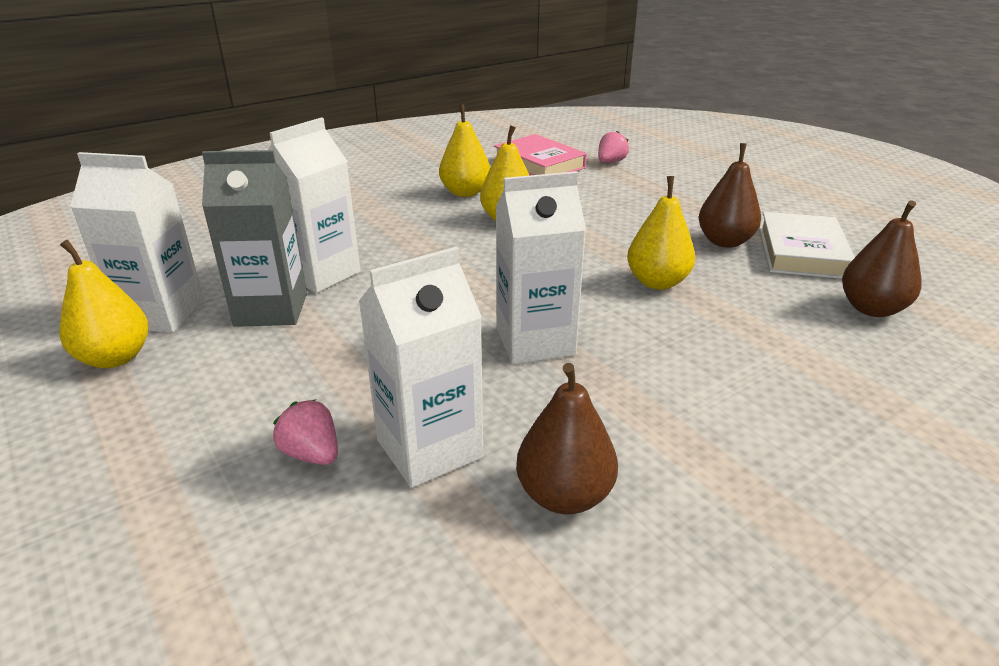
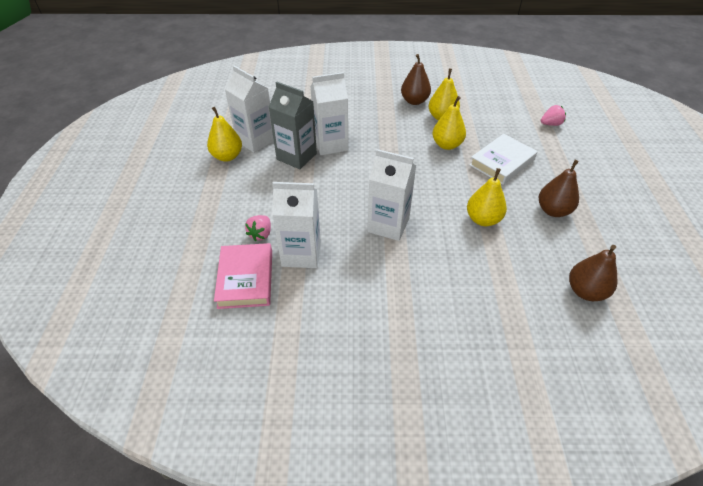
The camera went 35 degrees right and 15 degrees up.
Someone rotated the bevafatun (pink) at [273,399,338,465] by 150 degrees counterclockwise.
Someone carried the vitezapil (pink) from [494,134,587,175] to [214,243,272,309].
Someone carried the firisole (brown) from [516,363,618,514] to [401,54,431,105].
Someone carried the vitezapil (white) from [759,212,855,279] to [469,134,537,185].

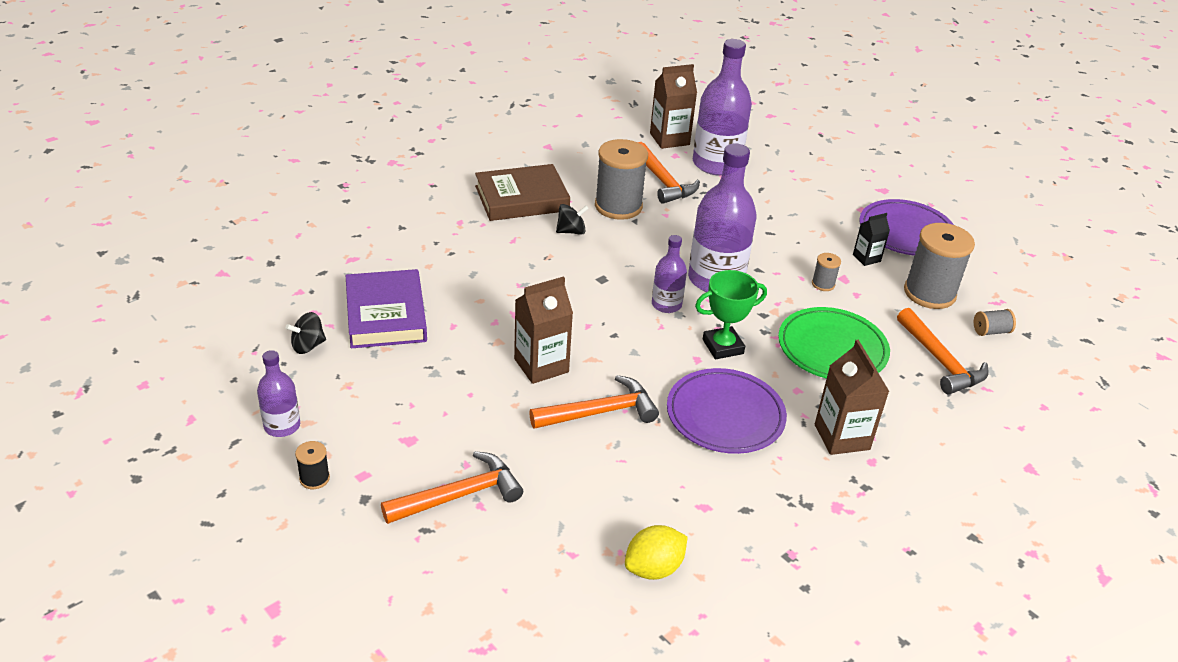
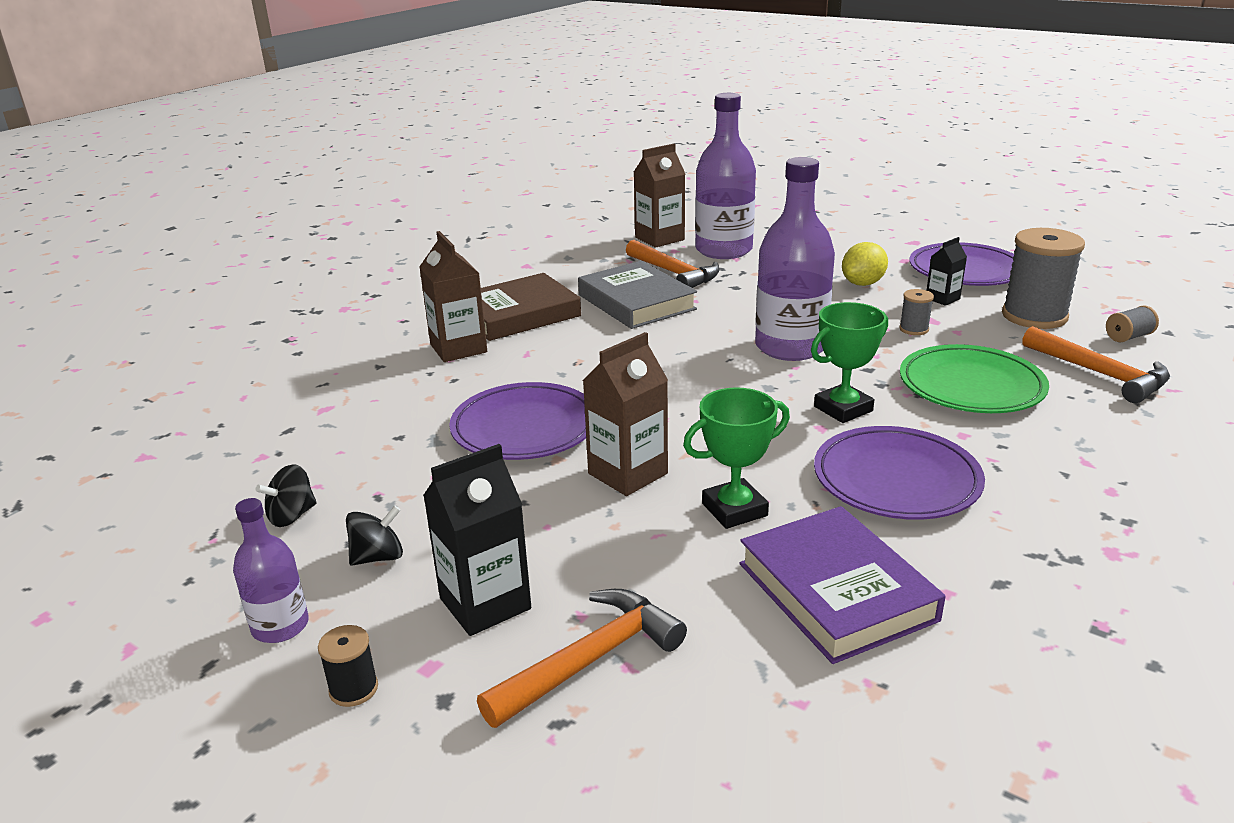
The camera went 10 degrees left and 10 degrees down.
Someone carried the vitezapil (purple) from [346,269,427,348] to [739,506,946,664].
Someone swapped the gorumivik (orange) at [529,375,659,429] for the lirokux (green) at [683,387,790,529].
Someone carried the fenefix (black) from [556,204,589,235] to [346,506,403,566].
Someone swapped the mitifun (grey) at [595,139,648,220] for the vitezapil (grey) at [578,261,697,329].
Someone carried the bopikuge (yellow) from [625,525,688,580] to [842,242,888,286].
Someone took away the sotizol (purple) at [652,235,687,313].
Someone carried the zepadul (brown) from [815,340,890,455] to [419,231,487,362].
Someone put down the zepadul (black) at [423,444,531,636].
Someone put down the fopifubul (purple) at [449,382,586,460].

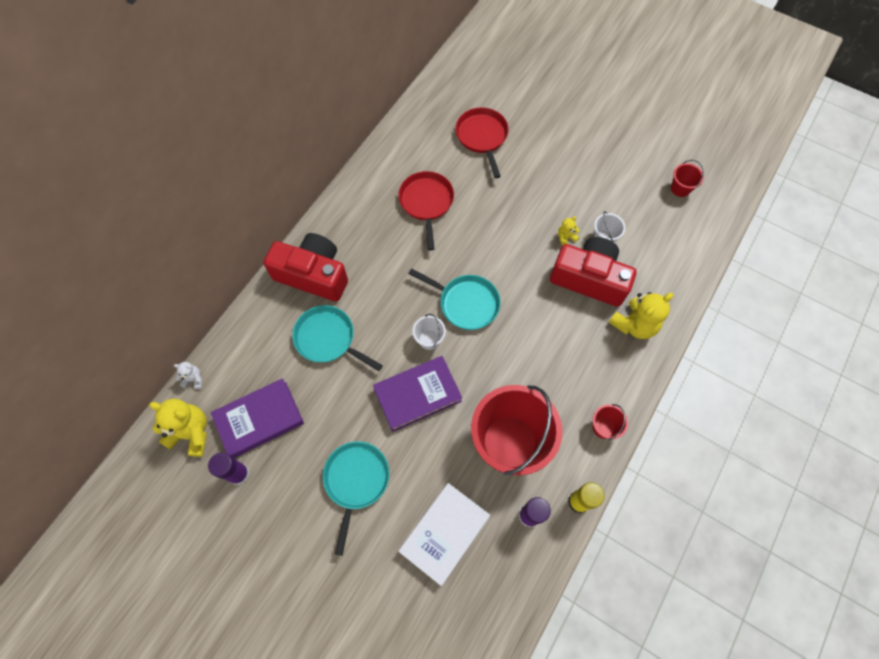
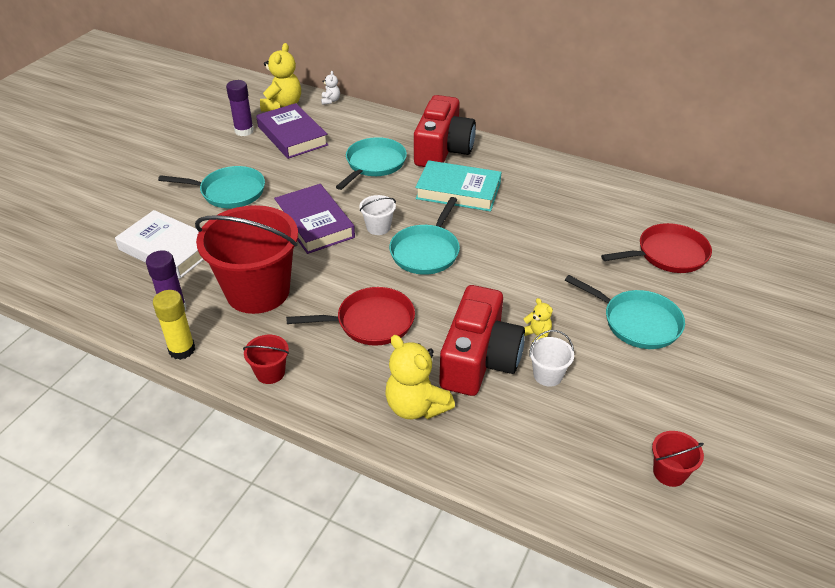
The camera went 85 degrees right and 25 degrees down.
Someone carried the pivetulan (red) from [398,171,454,251] to [286,287,415,346].
Someone put down the vitezapil (turquoise) at [415,160,501,212].
Someone put down the pivetulan (turquoise) at [565,275,685,349].

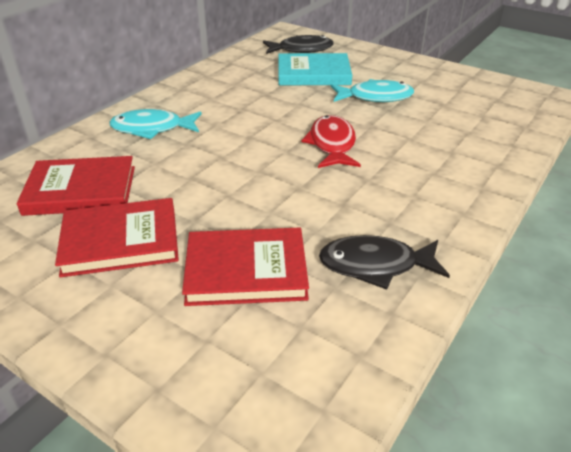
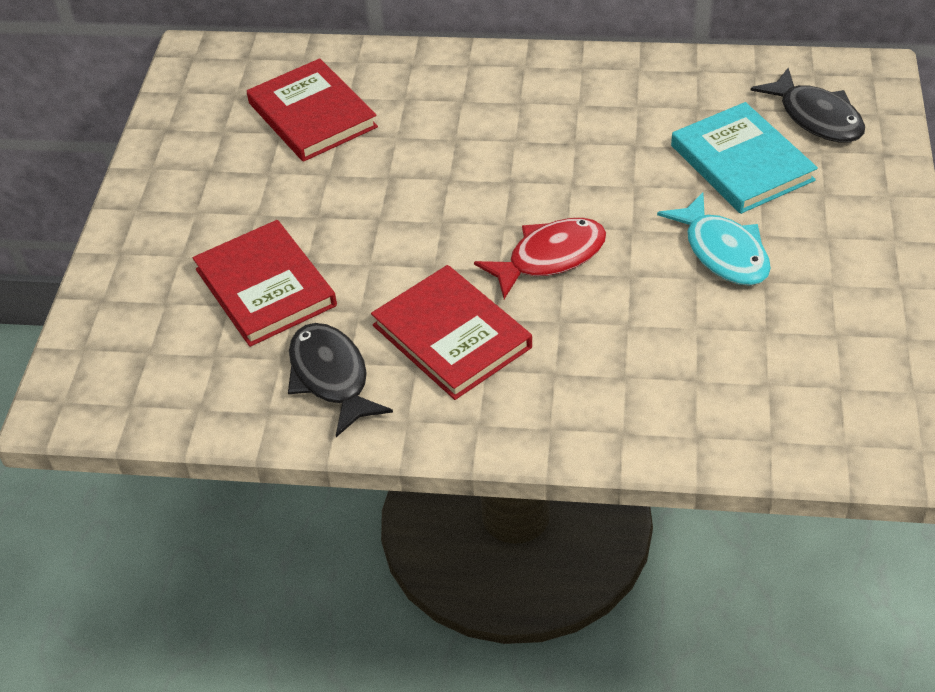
The camera went 65 degrees right and 10 degrees up.
Someone carried the vitezapil (red) from [55,198,179,277] to [371,265,532,400].
Someone took away the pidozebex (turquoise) at [109,109,202,139].

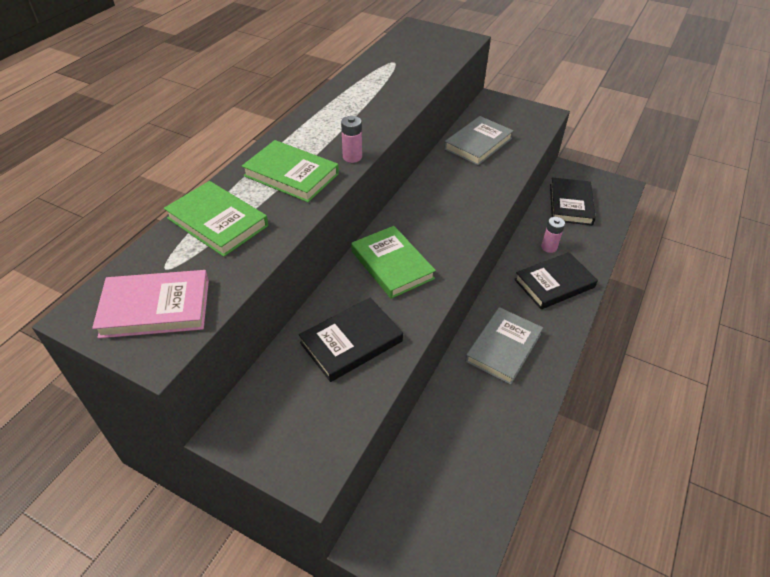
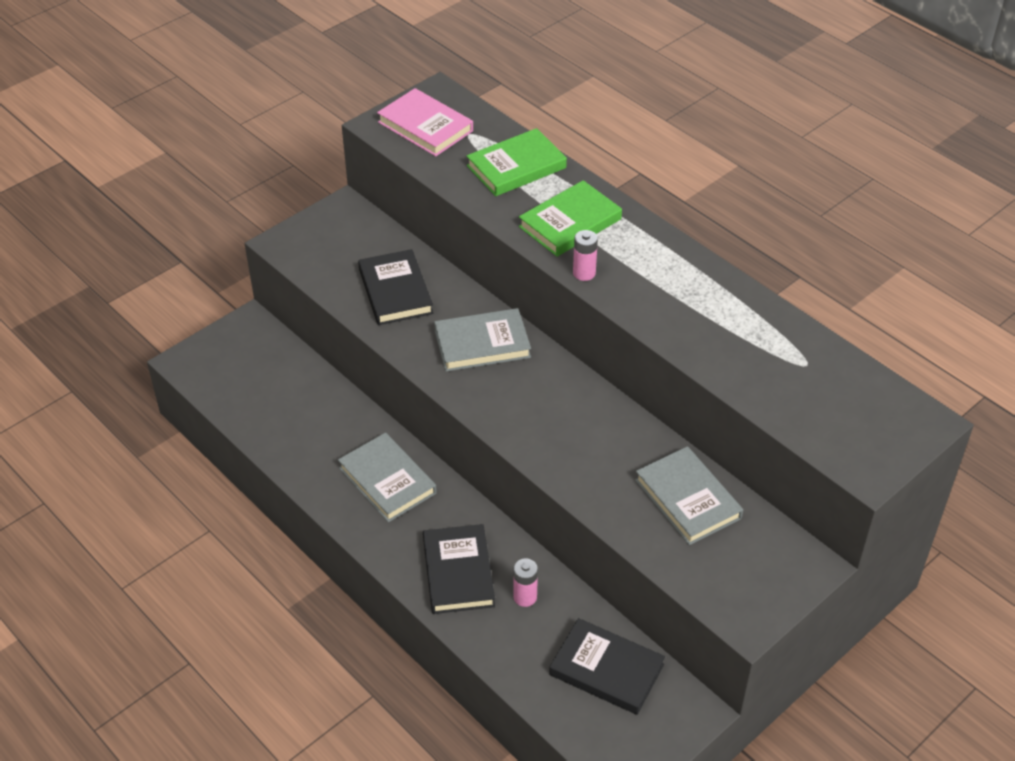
The camera went 110 degrees right and 0 degrees up.
Someone rotated the vitezapil (pink) at [92,270,209,338] by 60 degrees counterclockwise.
Someone repainted the vitezapil (green) at [351,226,436,299], which became the vitezapil (grey) at [434,308,531,372].

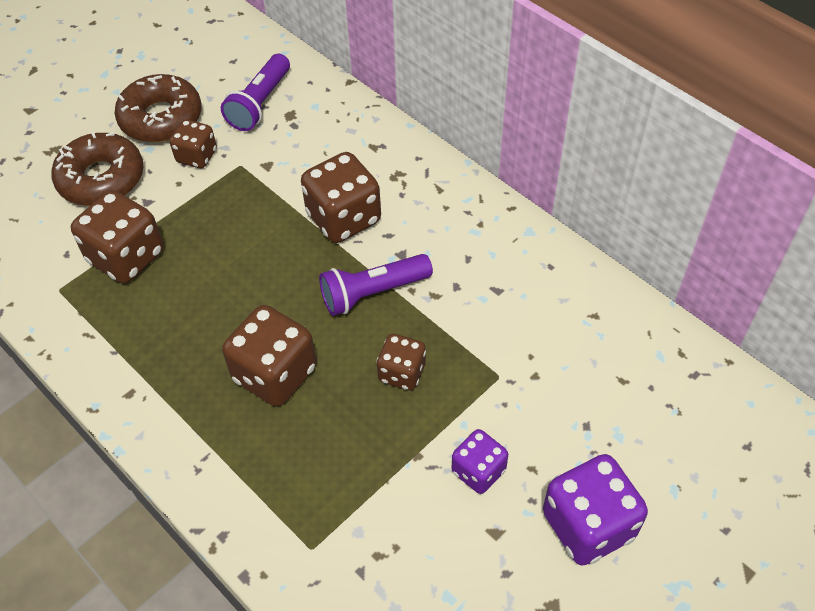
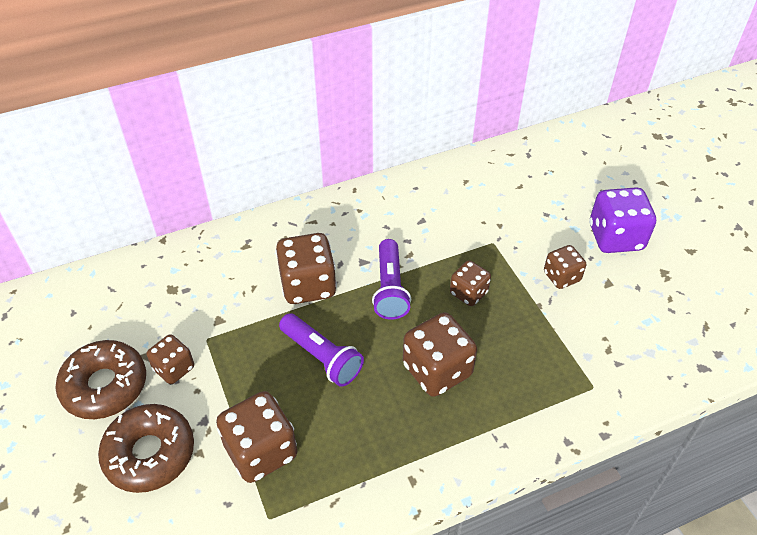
The camera went 70 degrees left and 5 degrees down.
Someone carried the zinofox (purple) from [221,54,290,131] to [279,313,364,387].
Someone repainted the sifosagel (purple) at [452,429,508,494], which became the sifosagel (brown) at [544,245,586,289].

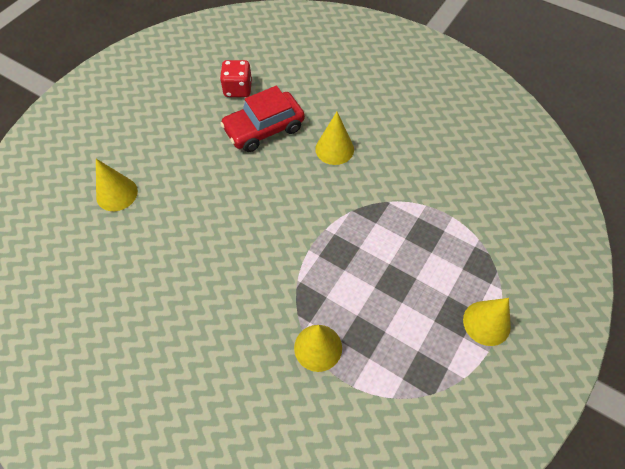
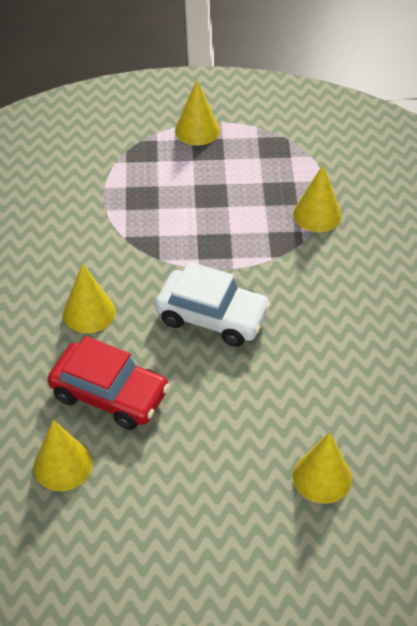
The camera went 125 degrees left and 10 degrees down.
Someone swapped the sifosagel (red) at [220,60,252,97] for the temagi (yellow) at [33,420,92,491].
Someone put down the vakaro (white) at [155,262,271,347].

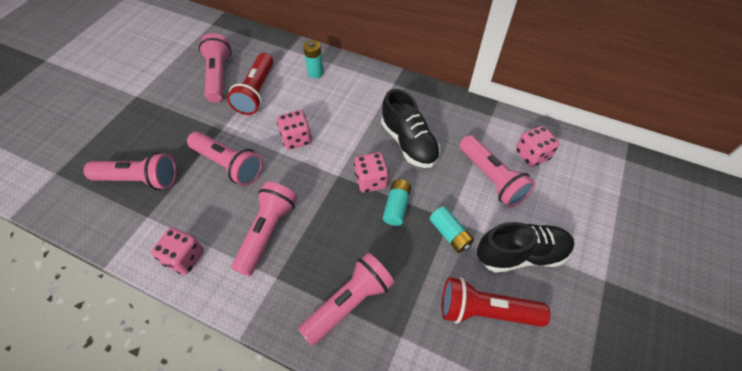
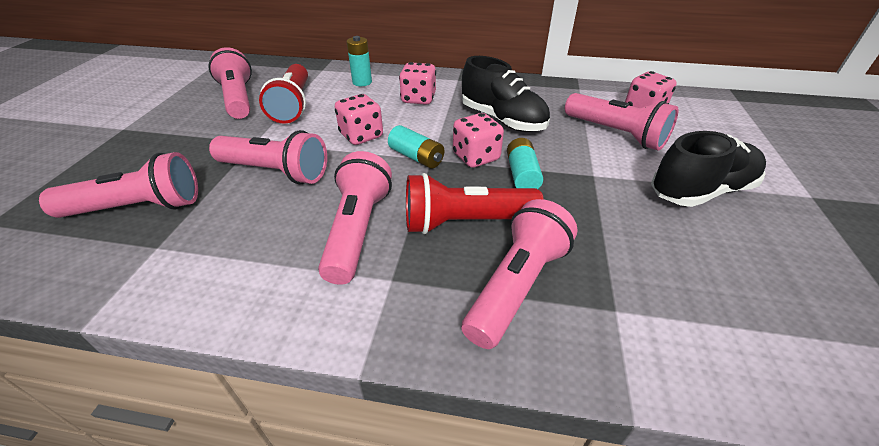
The camera went 15 degrees left and 15 degrees down.
Someone carried the sifosagel (pink) from [151,228,204,274] to [399,62,436,105].
Someone carried the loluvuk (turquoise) from [430,206,474,253] to [388,125,444,168].
Someone carried the zinofox (red) from [442,277,550,327] to [406,173,544,234].

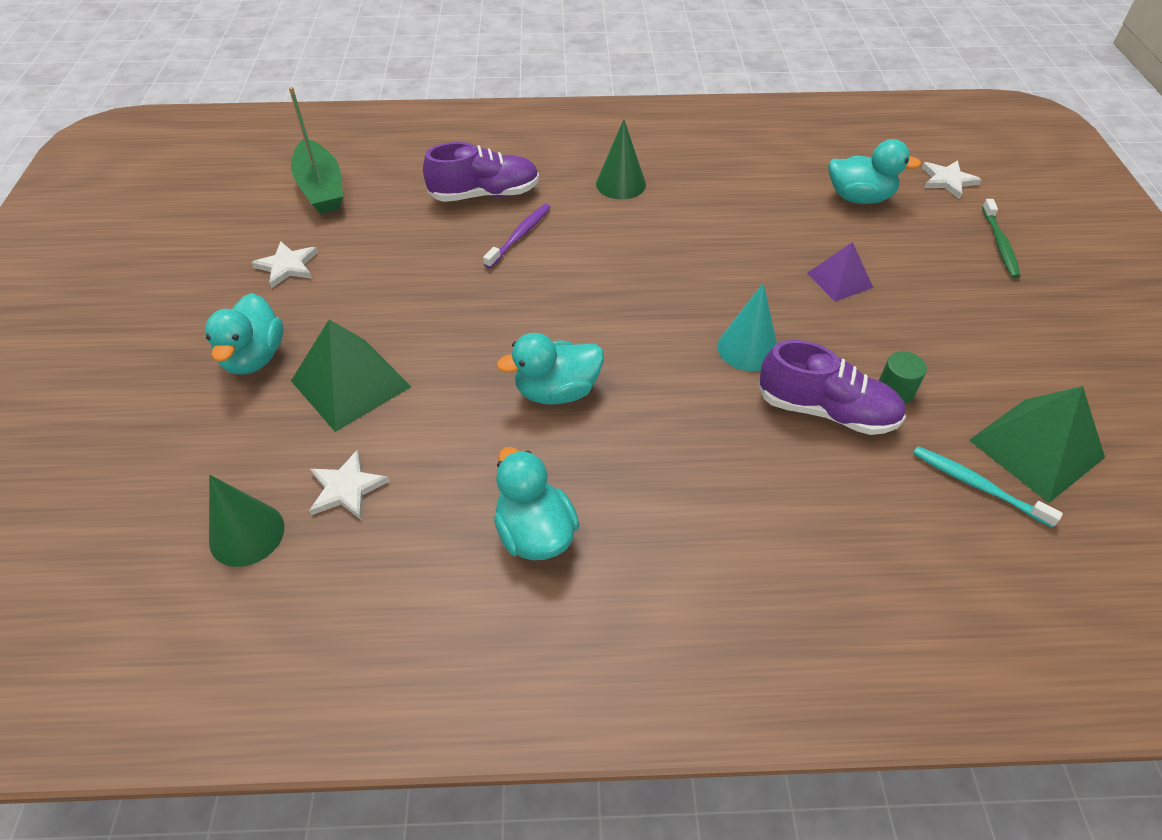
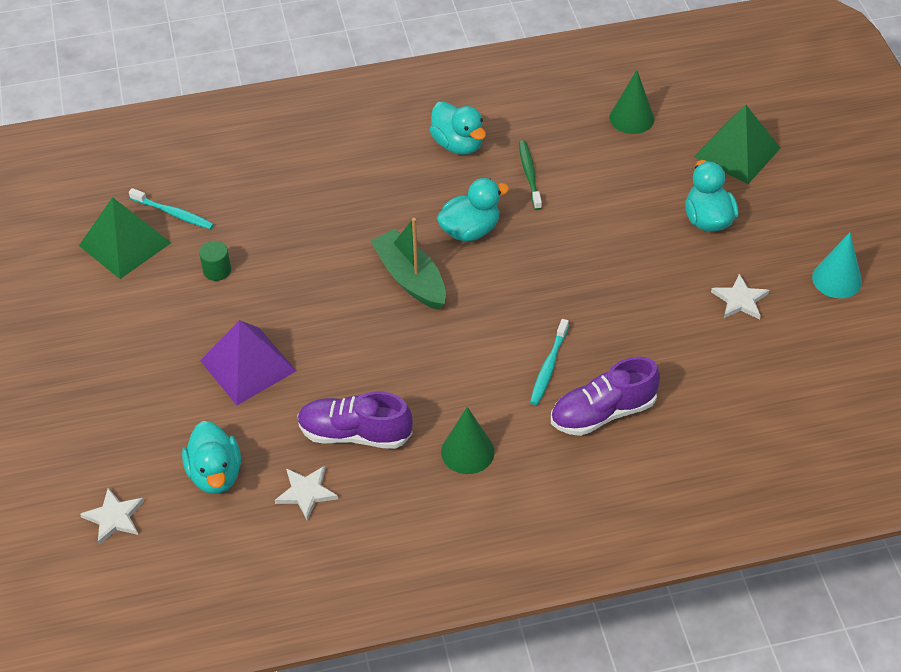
The camera went 170 degrees right and 0 degrees up.
Someone carried the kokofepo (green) from [289,87,343,214] to [370,218,446,310].
Someone carried the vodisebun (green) from [291,319,411,432] to [694,105,780,184].
Someone carried the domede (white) from [309,450,390,520] to [275,466,338,520].
Someone repainted the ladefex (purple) at [483,204,551,268], which became the ladefex (turquoise) at [530,319,569,405].
Someone carried the temagi (turquoise) from [717,283,777,371] to [812,232,862,298].
Someone carried the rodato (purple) from [758,340,906,435] to [297,391,413,449].
Someone scaled the vodisebun (purple) at [807,242,873,302] by 1.66.
Someone rotated the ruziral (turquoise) at [828,139,922,204] by 105 degrees counterclockwise.
Someone carried the ladefex (green) from [982,199,1021,278] to [519,140,542,210].

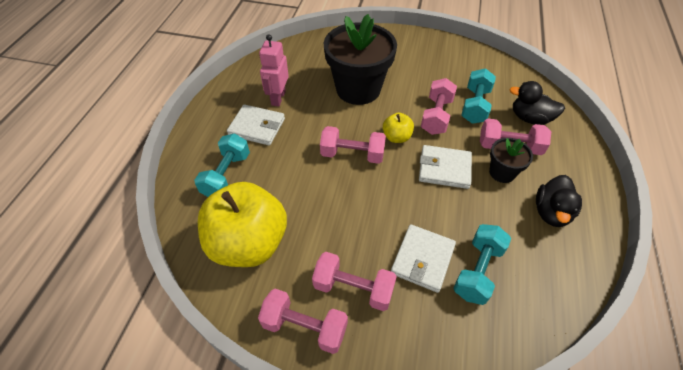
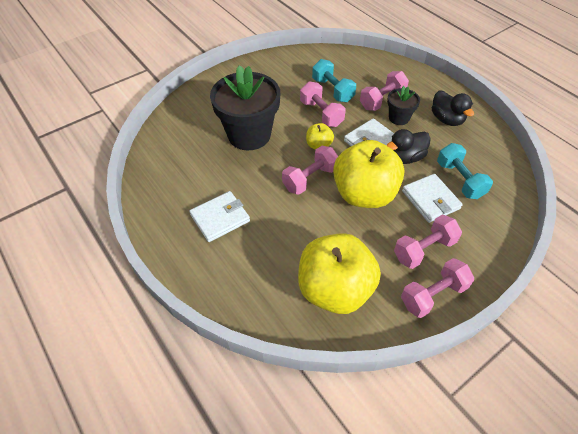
The camera went 50 degrees left and 0 degrees up.
Someone took away the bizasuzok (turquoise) at [194,133,250,197].
Someone took away the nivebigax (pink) at [259,34,289,106].
Someone carried the ruziral (black) from [509,81,565,125] to [386,129,431,164].
Someone put down the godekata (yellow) at [333,140,404,208].

